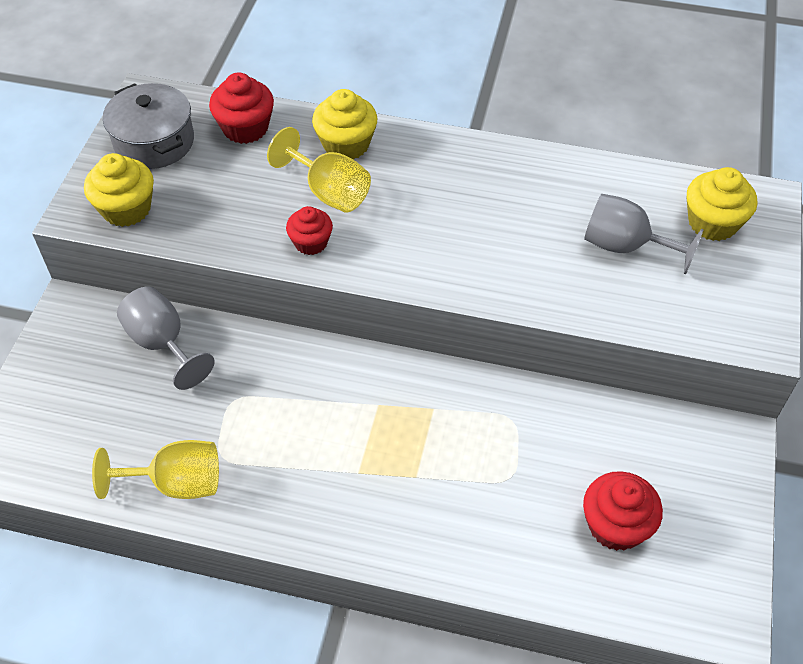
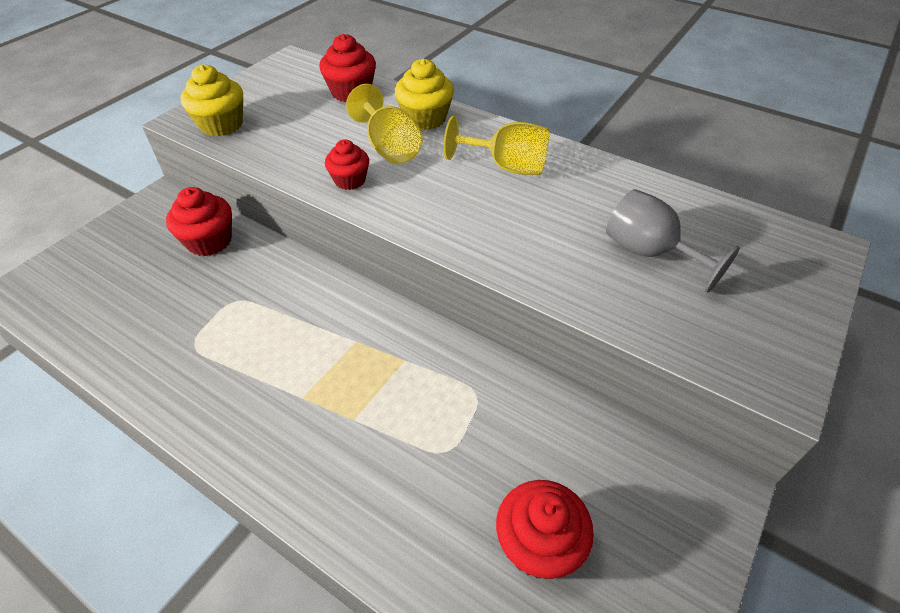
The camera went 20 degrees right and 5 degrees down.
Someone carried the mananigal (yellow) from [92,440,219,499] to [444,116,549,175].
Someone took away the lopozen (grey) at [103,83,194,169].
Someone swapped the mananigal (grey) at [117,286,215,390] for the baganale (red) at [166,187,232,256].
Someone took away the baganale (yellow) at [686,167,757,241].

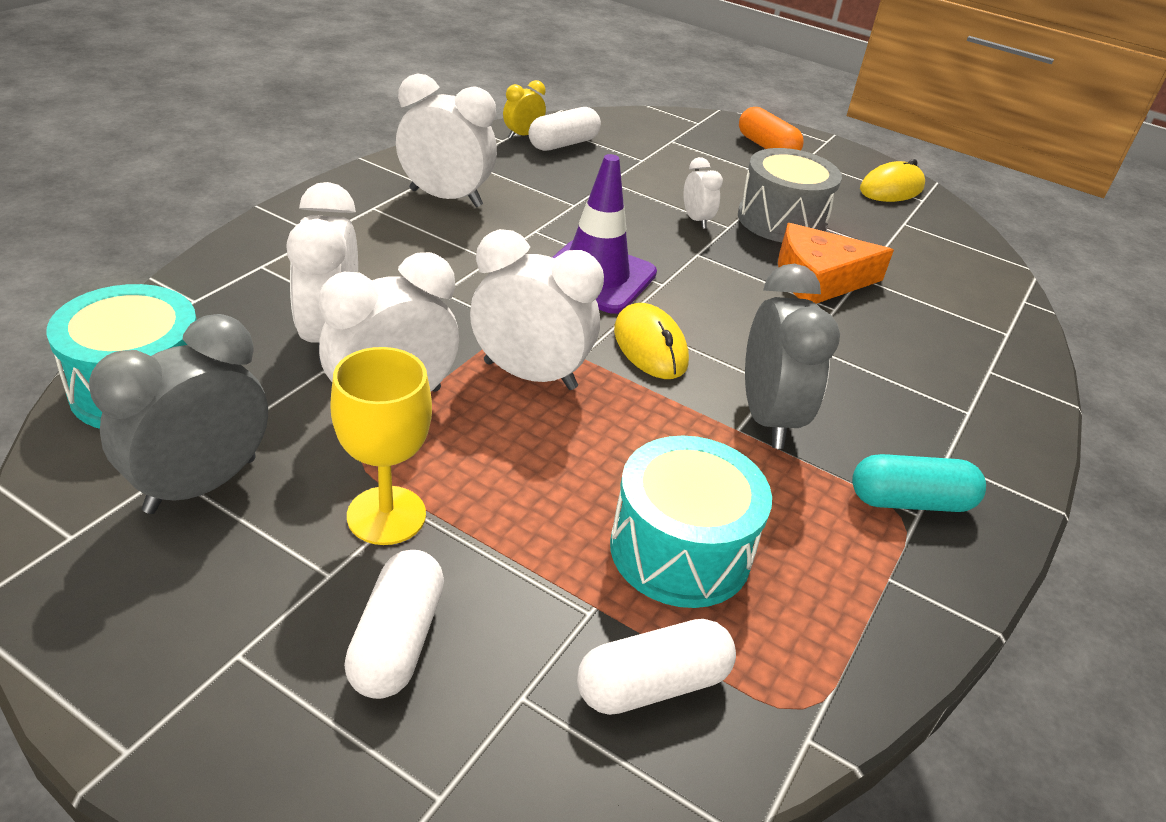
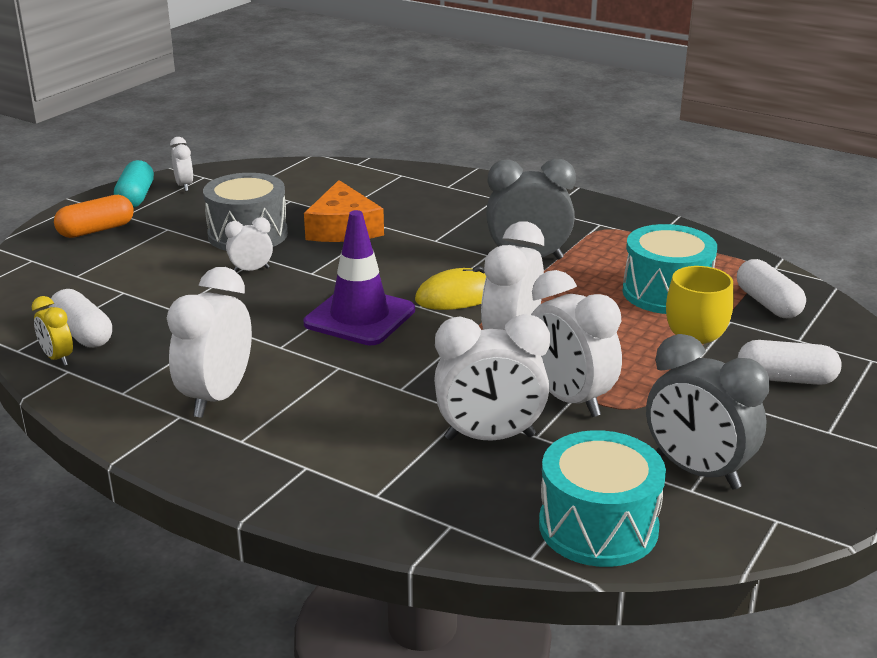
The camera went 85 degrees left and 10 degrees down.
Someone carried the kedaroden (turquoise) from [852,454,986,512] to [114,160,154,208].
Someone swapped the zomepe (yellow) at [860,159,925,202] for the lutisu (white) at [170,137,193,191].

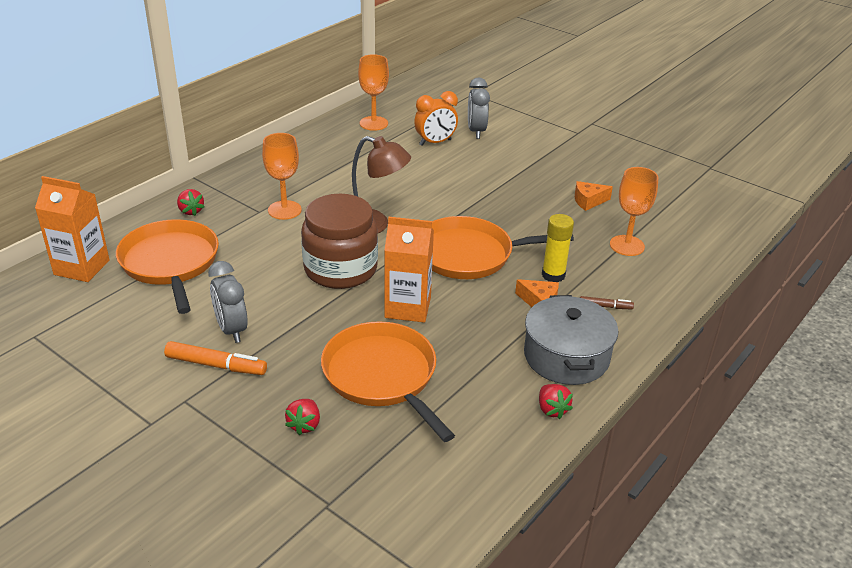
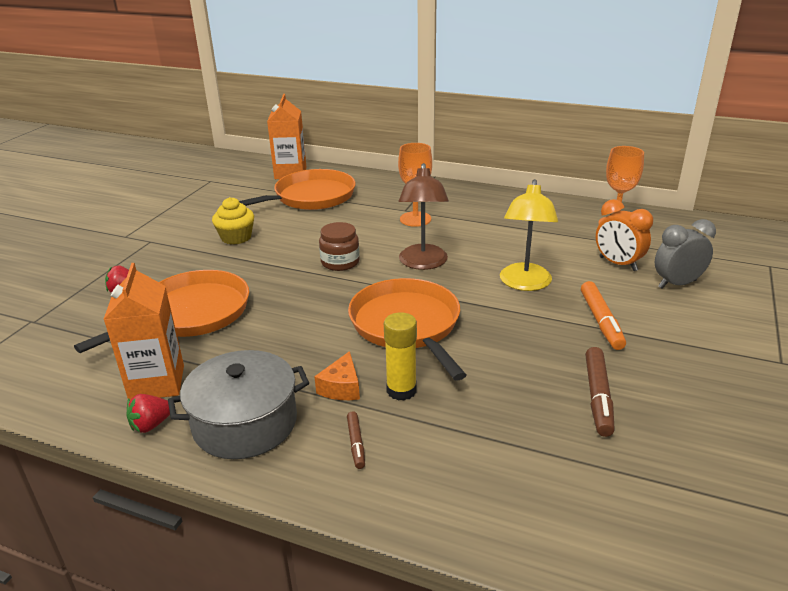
The camera went 75 degrees right and 5 degrees down.
Someone carried the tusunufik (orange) from [164,341,267,375] to [581,281,626,350].
Someone took away the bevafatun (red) at [177,189,205,216].
Someone swapped the lutisu (grey) at [208,261,248,343] for the baganale (yellow) at [212,197,254,245].
Someone scaled the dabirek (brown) at [301,194,378,289] by 0.55.
Someone carried the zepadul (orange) from [384,217,434,323] to [103,263,184,400].
Someone swapped the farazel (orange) at [575,181,613,211] for the tusunufik (brown) at [585,347,615,437].
Someone took away the mananigal (orange) at [610,167,658,256].
Someone put down the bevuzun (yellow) at [500,179,558,291].

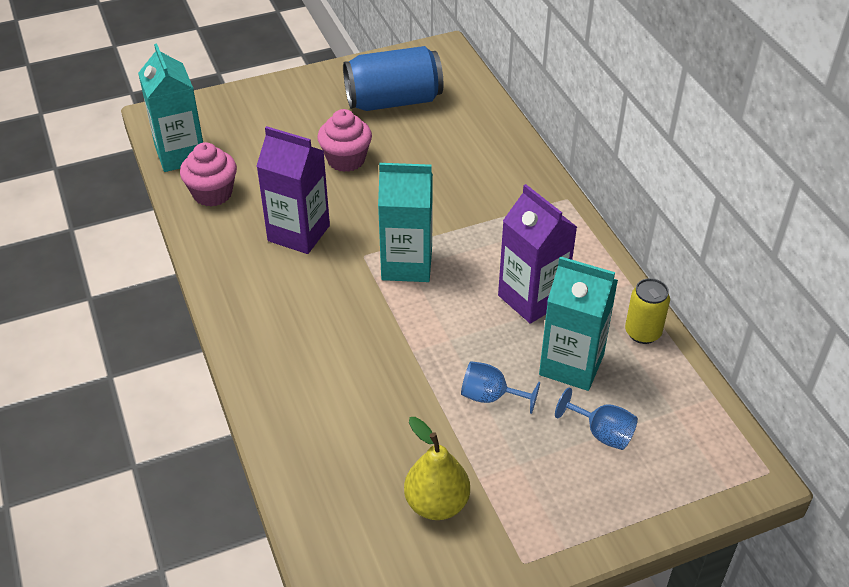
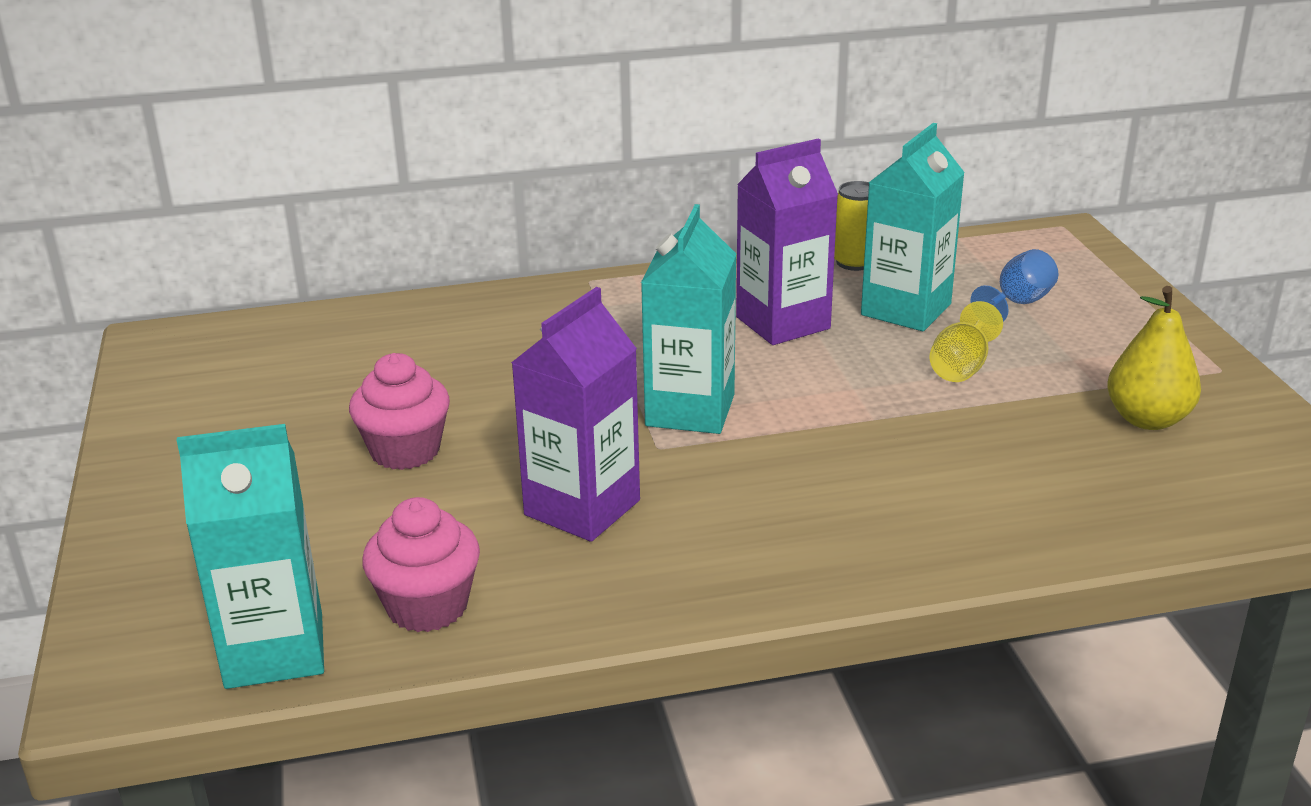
The camera went 80 degrees left and 15 degrees down.
Someone took away the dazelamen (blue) at [343,46,443,111].
Someone repainted the mananigal (blue) at [461,361,540,414], which became the mananigal (yellow) at [929,301,1003,382].

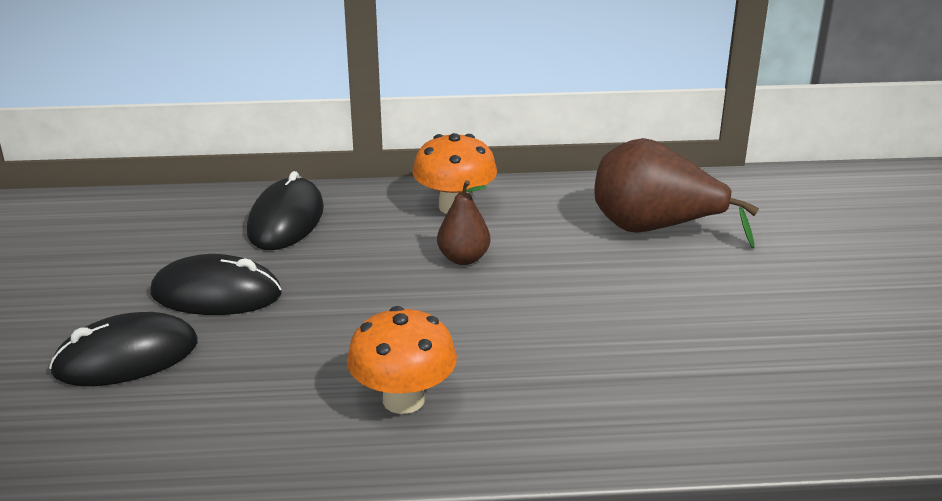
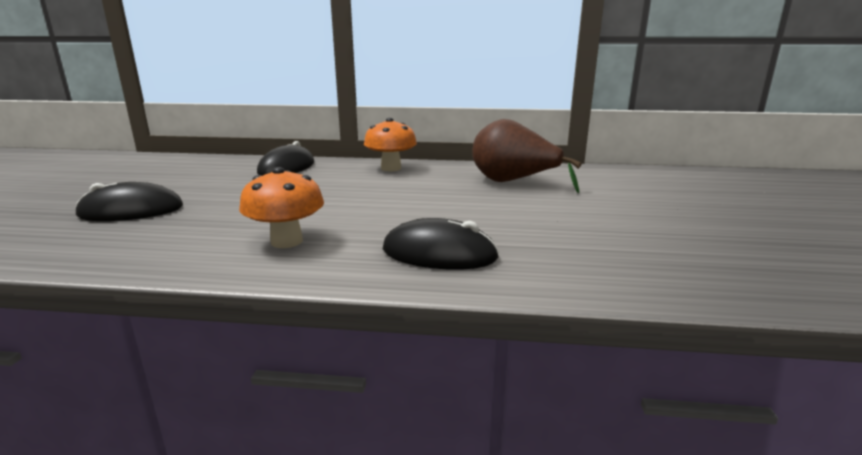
The camera went 10 degrees right and 10 degrees down.
Someone carried the zomepe (black) from [150,254,282,315] to [383,218,499,270].
Someone took away the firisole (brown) at [437,180,490,265].

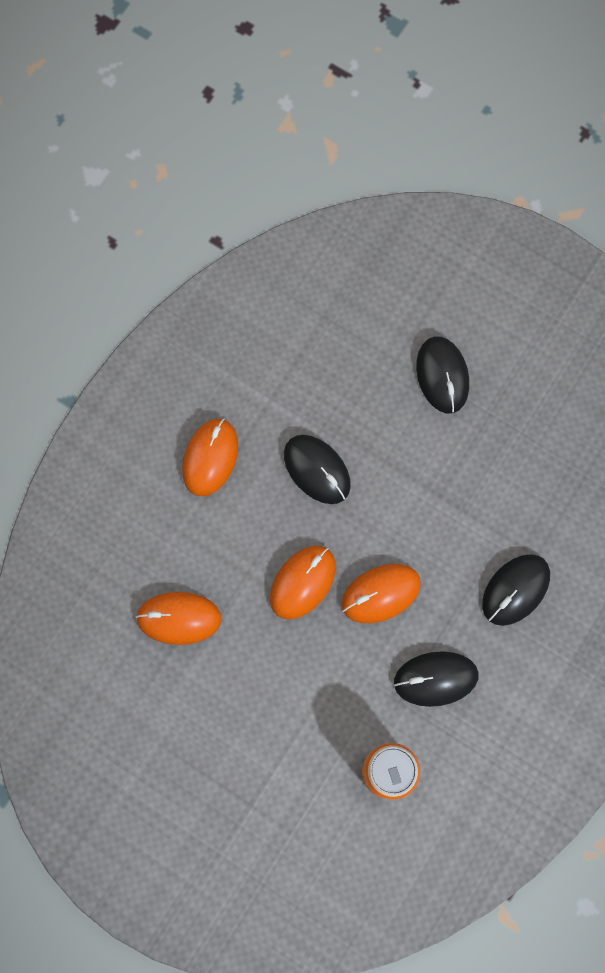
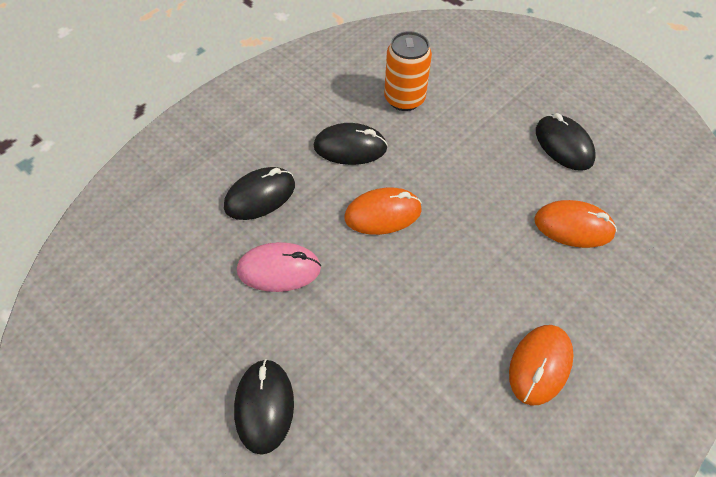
The camera went 170 degrees left and 20 degrees down.
Someone took away the zomepe (orange) at [270,546,336,619].
Someone carried the zomepe (black) from [284,435,351,504] to [536,113,596,171].
Someone put down the zomepe (pink) at [237,242,321,292].

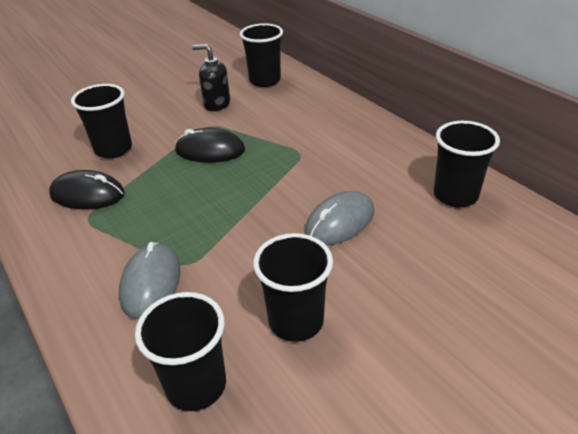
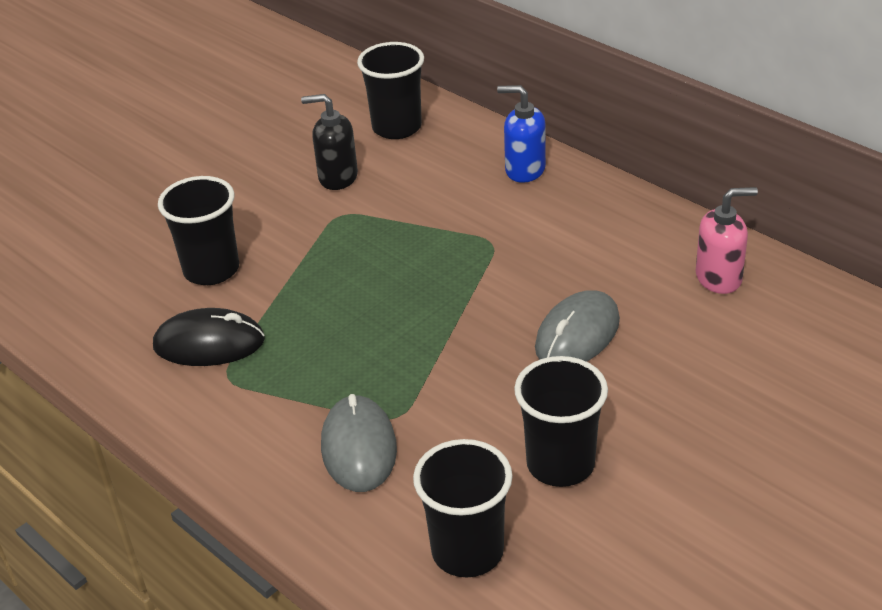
The camera went 10 degrees left and 0 degrees up.
Someone took away the zomepe (black) at [175,128,245,163].
Someone swapped the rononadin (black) at [434,121,500,207] for the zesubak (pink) at [696,187,758,294].
Someone put down the zesubak (blue) at [497,85,546,183].

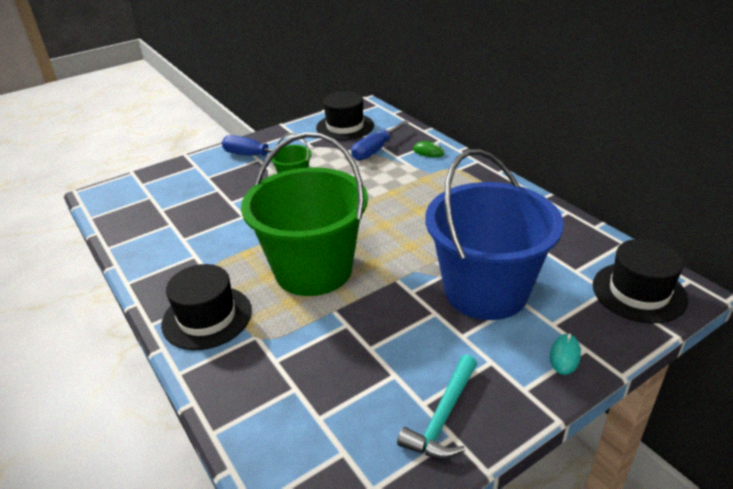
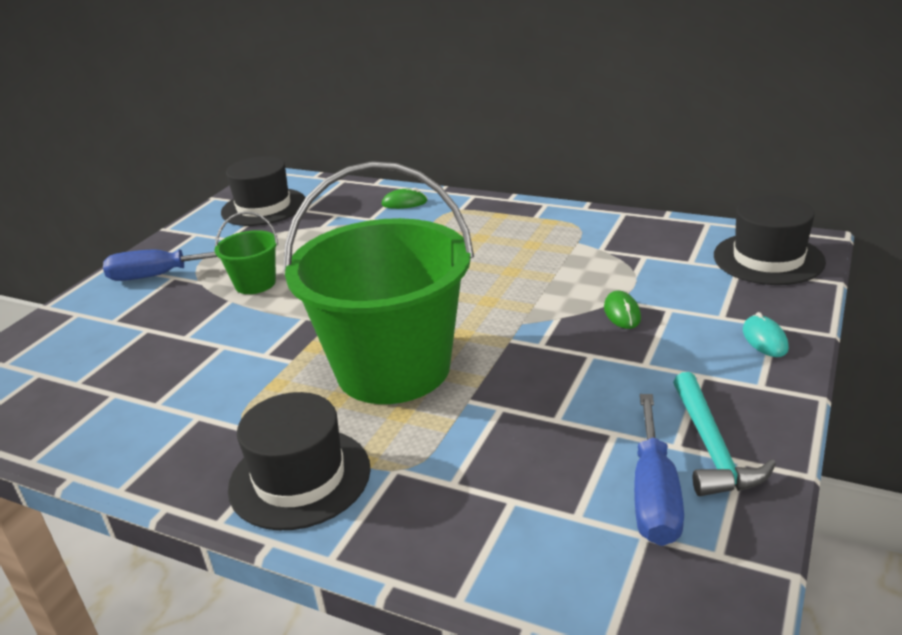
The camera went 30 degrees left and 5 degrees down.
Someone carried the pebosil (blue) from [351,120,408,161] to [634,394,684,546].
Someone swapped the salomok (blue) at [425,149,564,320] for the zomepe (green) at [604,291,641,329].

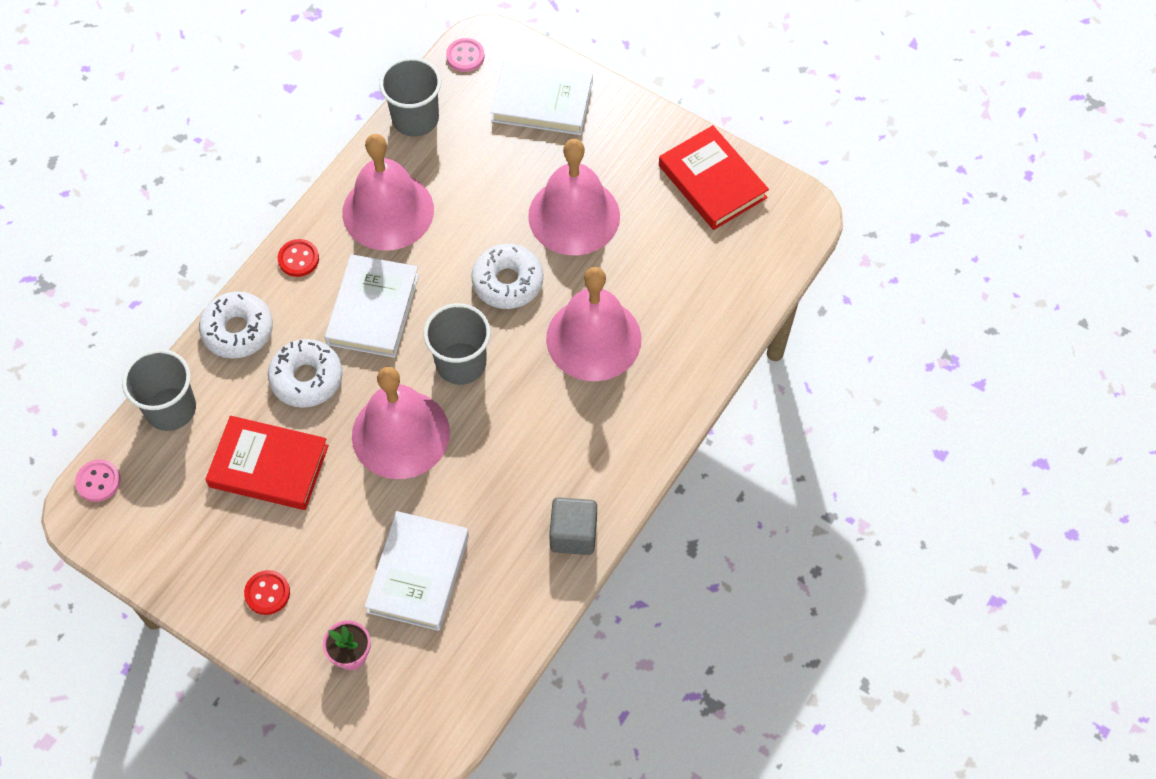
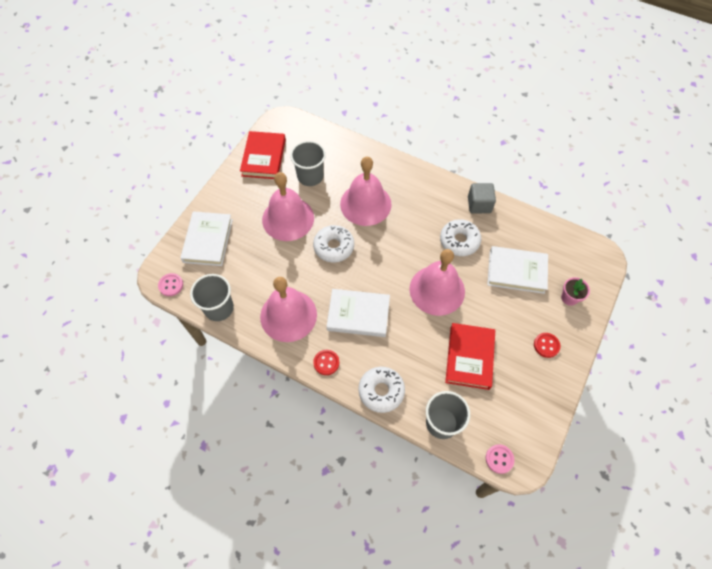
The camera went 95 degrees left and 0 degrees up.
Someone carried the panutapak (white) from [268,339,343,408] to [440,219,481,256].
Someone carried the rononadin (grey) from [423,303,491,385] to [290,141,326,186].
Someone rotated the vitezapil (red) at [659,125,769,230] by 45 degrees counterclockwise.

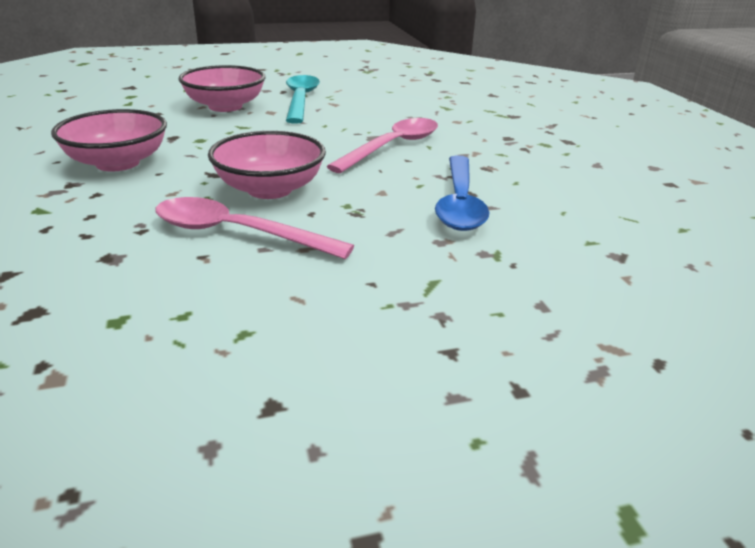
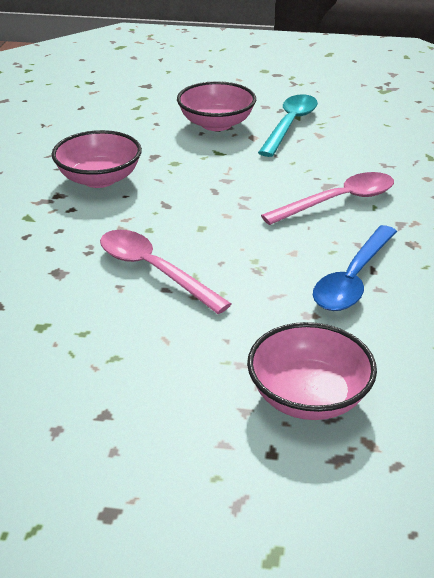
The camera went 25 degrees right and 5 degrees up.
Someone carried the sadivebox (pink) from [208,131,326,199] to [247,322,377,420].

